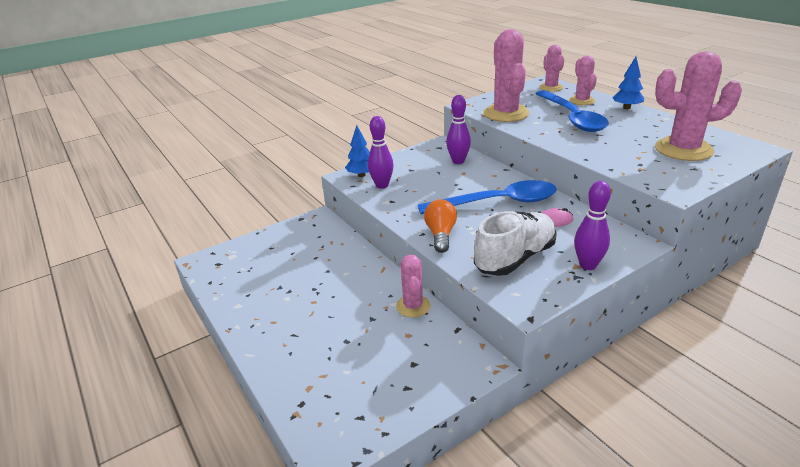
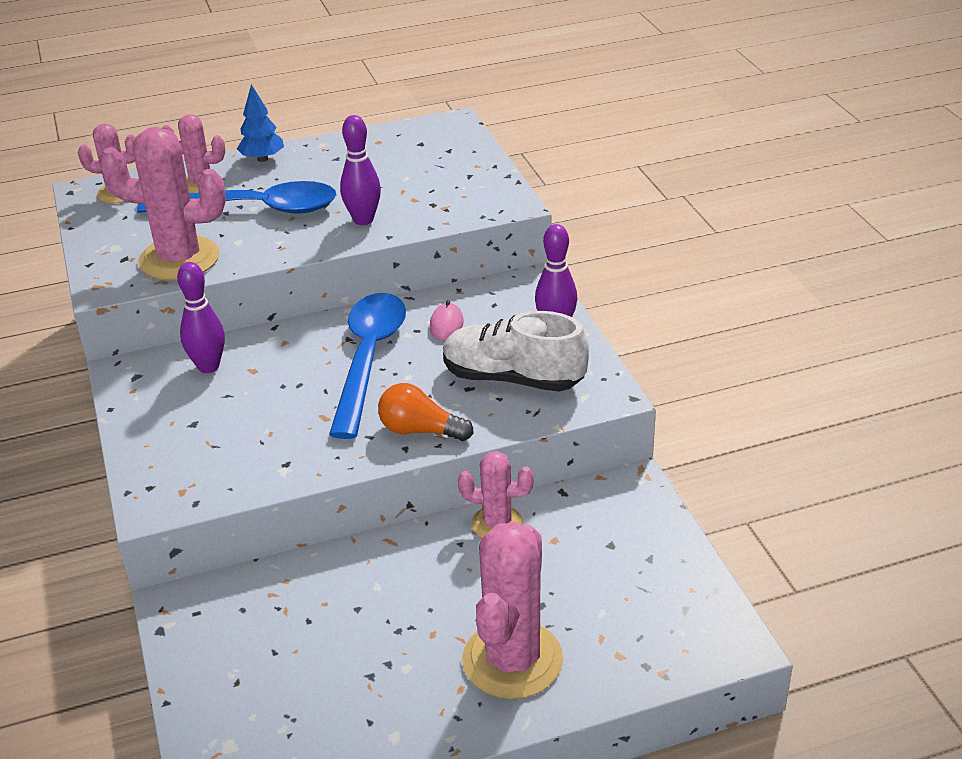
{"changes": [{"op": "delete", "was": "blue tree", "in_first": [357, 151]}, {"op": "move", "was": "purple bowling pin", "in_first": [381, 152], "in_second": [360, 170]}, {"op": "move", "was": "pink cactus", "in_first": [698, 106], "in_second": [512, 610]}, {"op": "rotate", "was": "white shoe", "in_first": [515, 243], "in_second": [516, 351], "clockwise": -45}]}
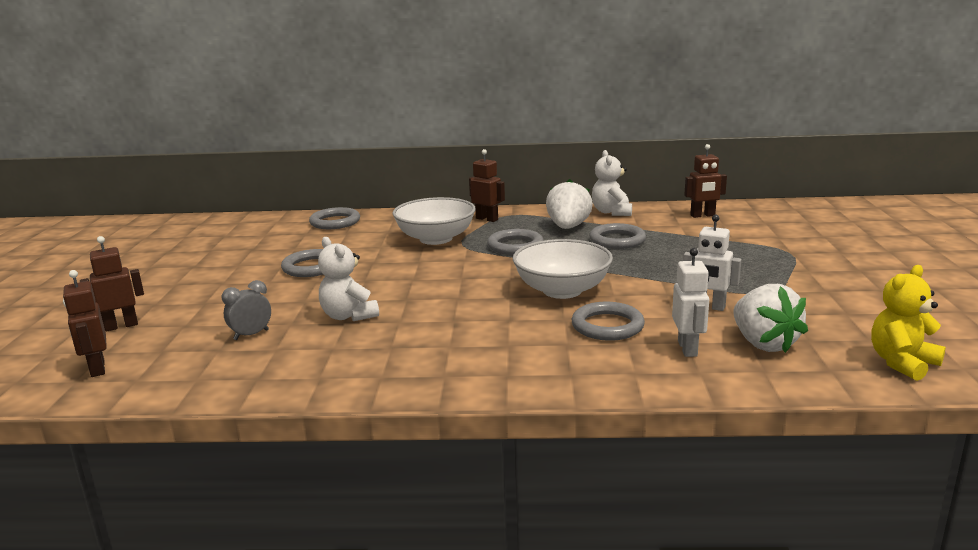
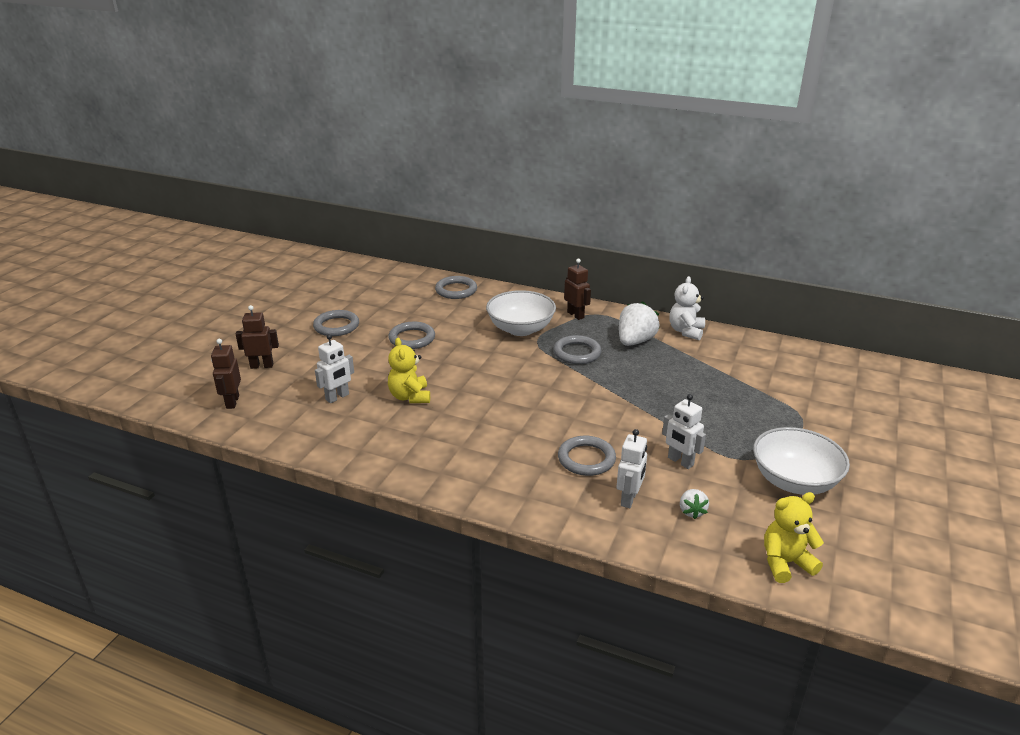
{"changes": [{"op": "delete", "was": "brown robot", "in_first": [705, 181]}, {"op": "move", "was": "white bowl", "in_first": [563, 269], "in_second": [801, 461]}, {"op": "move", "was": "grey ring", "in_first": [617, 236], "in_second": [336, 323]}, {"op": "replace", "was": "grey clock", "now": "white robot", "in_first": [246, 310], "in_second": [334, 368]}, {"op": "recolor", "was": "white teddy bear", "now": "yellow teddy bear", "in_first": [348, 279], "in_second": [409, 370]}, {"op": "resize", "was": "white strawberry", "in_first": [770, 318], "in_second": [694, 504], "ratio": 0.52}]}
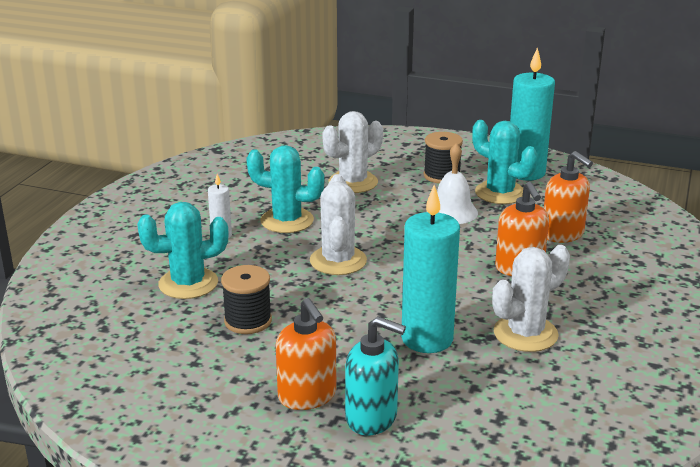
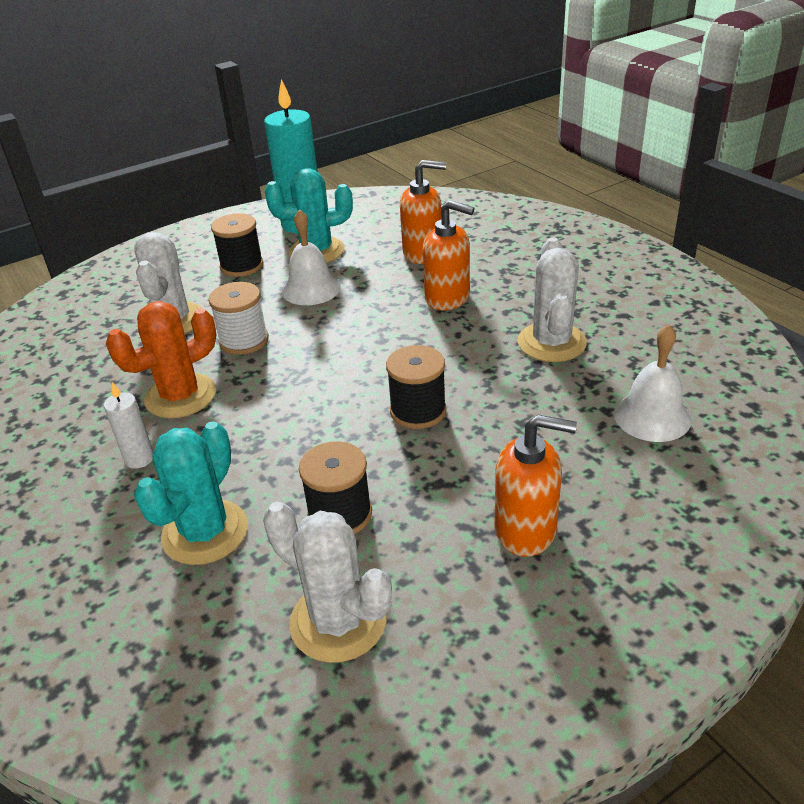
{"changes": [{"op": "delete", "was": "turquoise soap dispenser", "in_first": [375, 376]}, {"op": "delete", "was": "turquoise candle", "in_first": [430, 269]}, {"op": "insert", "now": "white spool", "in_second": [238, 318]}, {"op": "insert", "now": "black spool", "in_second": [416, 387]}, {"op": "insert", "now": "white bell", "in_second": [652, 383]}, {"op": "move", "was": "white cactus", "in_first": [338, 224], "in_second": [327, 582]}, {"op": "recolor", "was": "turquoise cactus", "now": "orange cactus", "in_first": [285, 189], "in_second": [161, 359]}]}
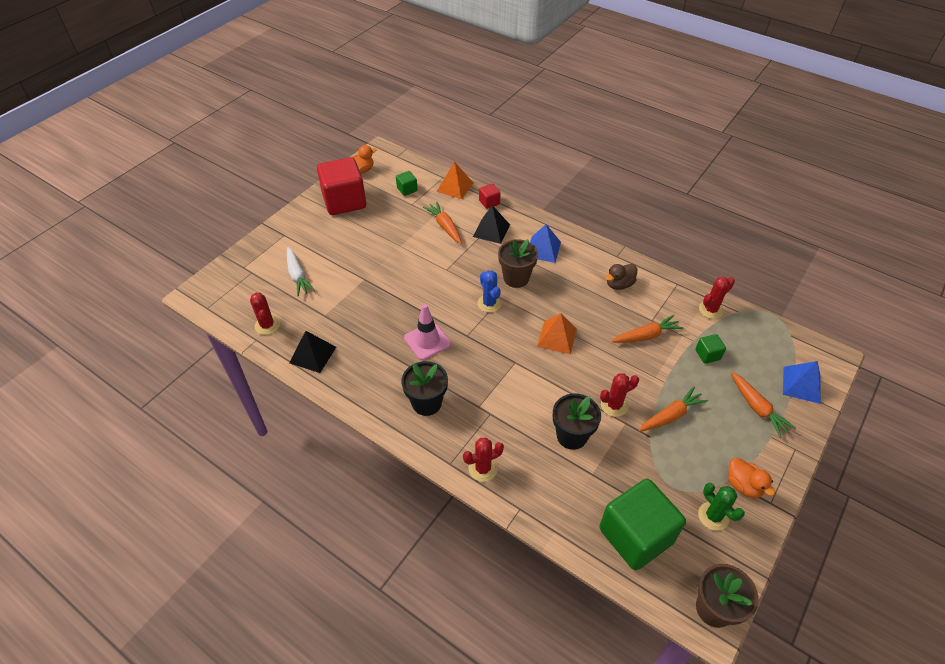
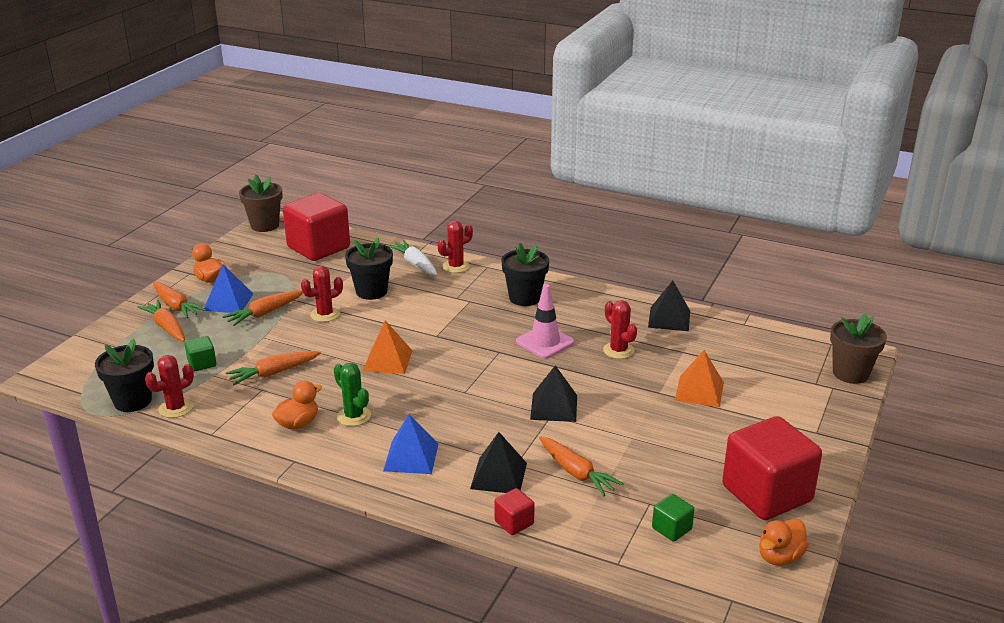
{"changes": [{"op": "delete", "was": "blue cactus", "in_first": [489, 291]}, {"op": "insert", "now": "black flower pot", "in_second": [124, 375]}, {"op": "insert", "now": "orange carrot", "in_second": [179, 300]}, {"op": "insert", "now": "black pyramid", "in_second": [553, 393]}, {"op": "move", "was": "red cactus", "in_first": [265, 314], "in_second": [620, 329]}, {"op": "move", "was": "white carrot", "in_first": [301, 271], "in_second": [412, 258]}, {"op": "move", "was": "orange pyramid", "in_first": [454, 180], "in_second": [699, 378]}, {"op": "move", "was": "brown flower pot", "in_first": [518, 263], "in_second": [858, 348]}, {"op": "move", "was": "green cactus", "in_first": [721, 507], "in_second": [352, 394]}, {"op": "move", "was": "blue pyramid", "in_first": [802, 382], "in_second": [228, 288]}, {"op": "recolor", "was": "green cube", "now": "red cube", "in_first": [642, 524], "in_second": [316, 227]}, {"op": "recolor", "was": "brown duck", "now": "orange duck", "in_first": [621, 277], "in_second": [297, 405]}]}
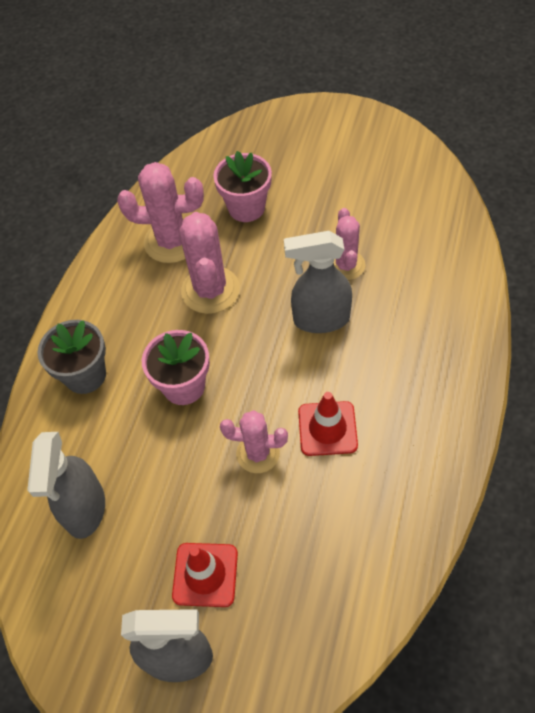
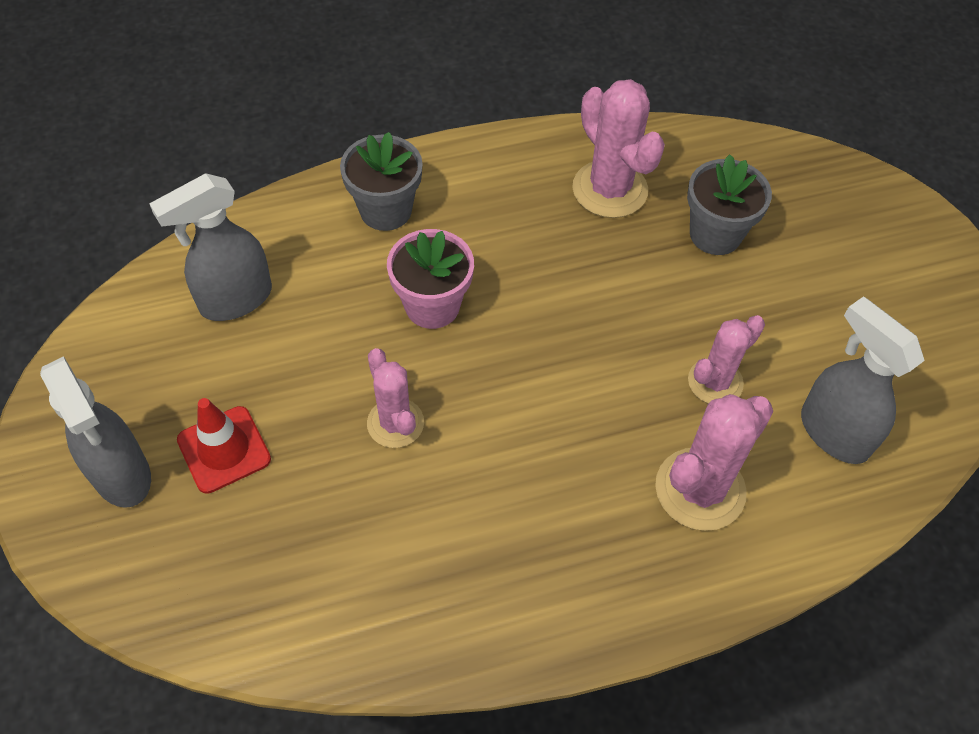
{"changes": [{"op": "delete", "was": "red traffic cone", "in_first": [328, 424]}, {"op": "move", "was": "pink cactus", "in_first": [209, 263], "in_second": [714, 462]}, {"op": "move", "was": "grey spray bottle", "in_first": [318, 282], "in_second": [863, 380]}, {"op": "recolor", "was": "pink flower pot", "now": "grey flower pot", "in_first": [242, 186], "in_second": [729, 204]}]}
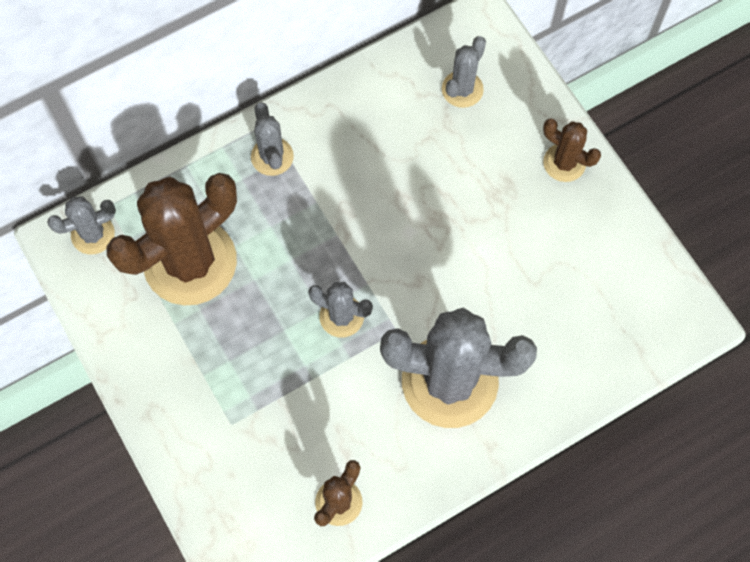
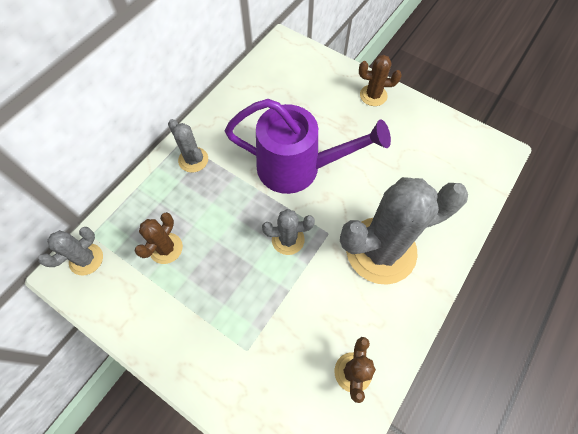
{"changes": [{"op": "delete", "was": "grey cactus", "in_first": [464, 72]}, {"op": "insert", "now": "purple watering can", "in_second": [308, 146]}, {"op": "resize", "was": "brown cactus", "in_first": [172, 239], "in_second": [159, 238], "ratio": 0.47}]}
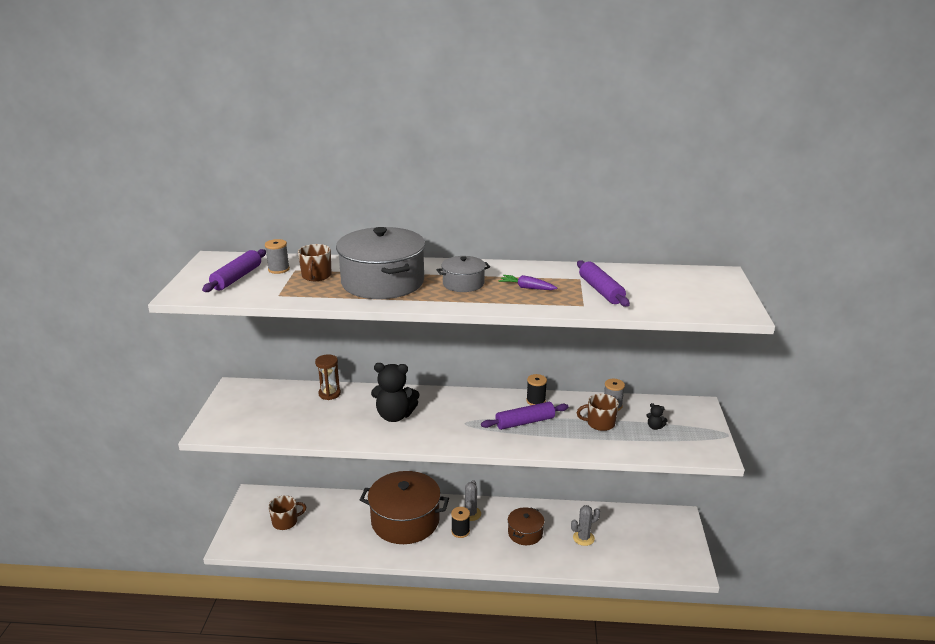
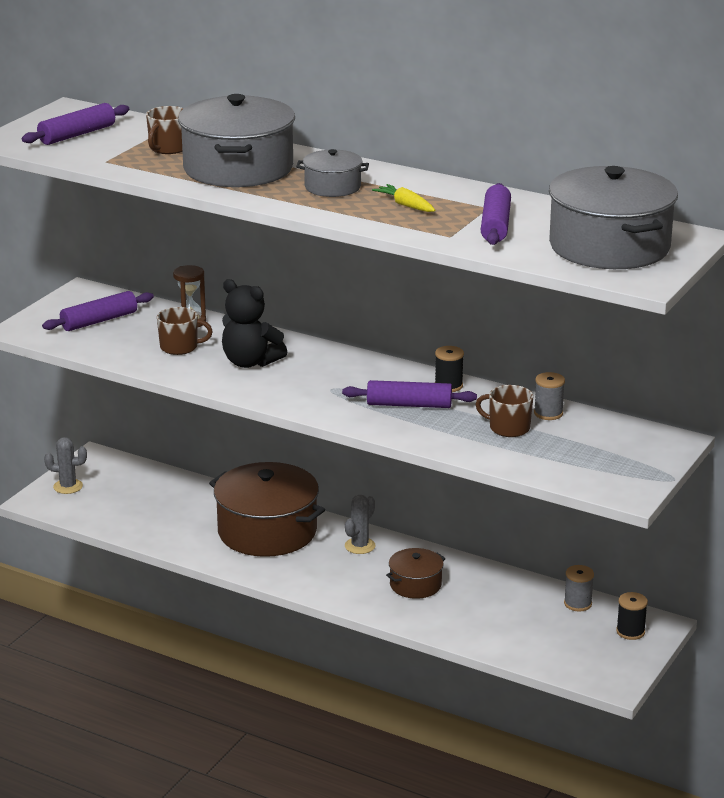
{"changes": [{"op": "delete", "was": "black teddy bear", "in_first": [657, 416]}, {"op": "insert", "now": "purple rolling pin", "in_second": [98, 311]}, {"op": "insert", "now": "grey pot", "in_second": [613, 217]}, {"op": "move", "was": "grey spool", "in_first": [277, 256], "in_second": [579, 588]}, {"op": "move", "was": "brown mug", "in_first": [287, 512], "in_second": [185, 331]}, {"op": "move", "was": "black spool", "in_first": [460, 522], "in_second": [632, 616]}, {"op": "move", "was": "grey cactus", "in_first": [585, 525], "in_second": [65, 465]}, {"op": "recolor", "was": "purple carrot", "now": "yellow carrot", "in_first": [527, 282], "in_second": [403, 198]}]}
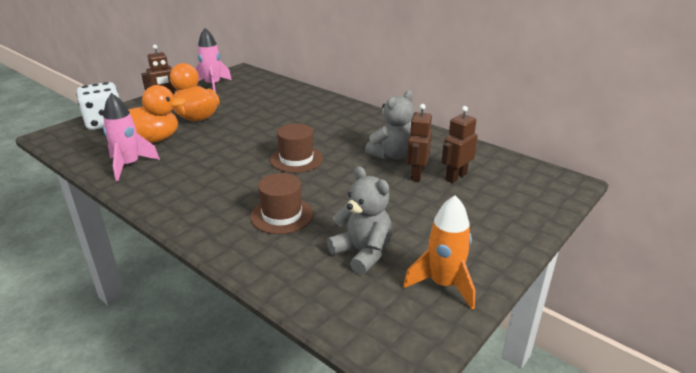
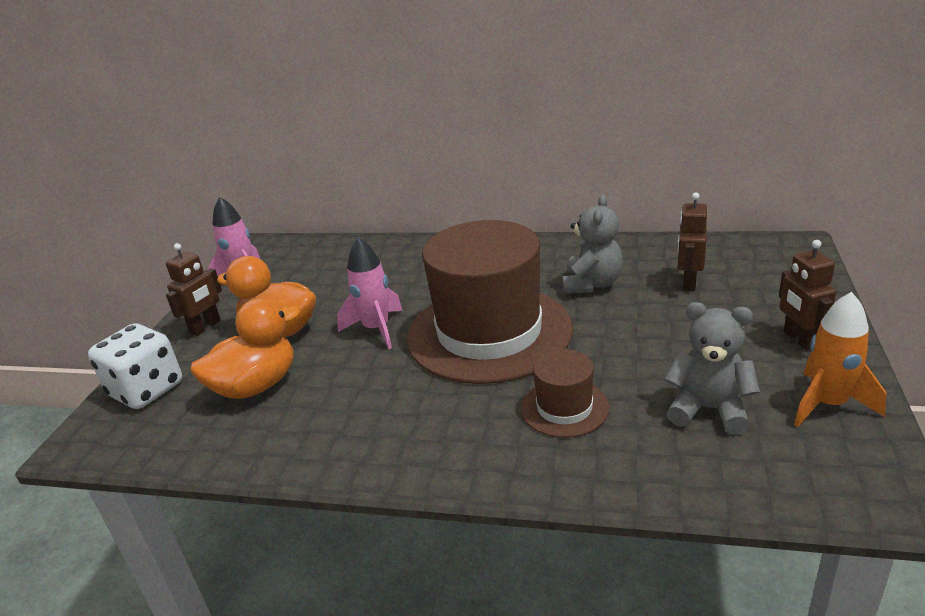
{"changes": [{"op": "move", "was": "pink rocket", "in_first": [131, 137], "in_second": [370, 293]}, {"op": "move", "was": "brown robot", "in_first": [419, 142], "in_second": [807, 295]}, {"op": "resize", "was": "brown hat", "in_first": [296, 148], "in_second": [490, 302], "ratio": 2.22}]}
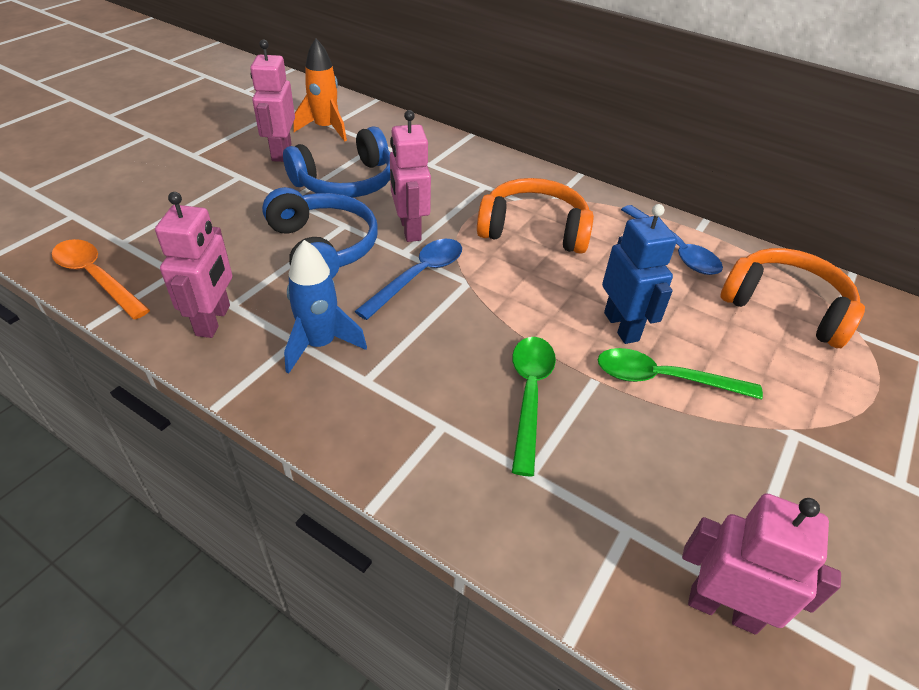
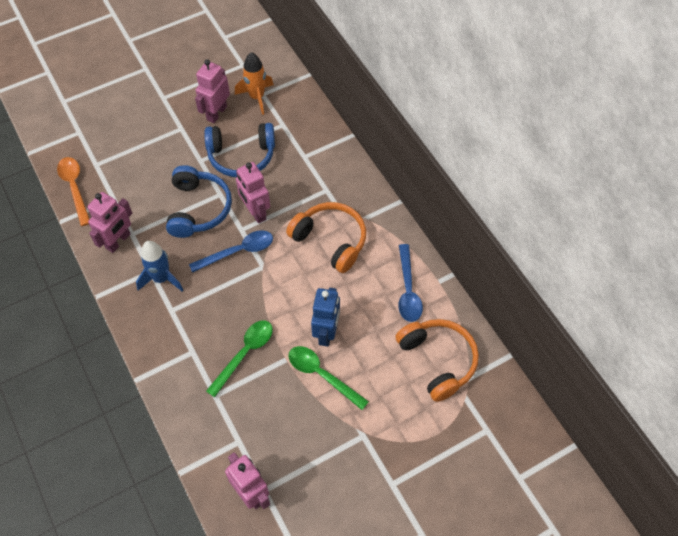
{"changes": [{"op": "rotate", "was": "pink robot", "in_first": [410, 176], "in_second": [253, 192], "clockwise": -45}]}
